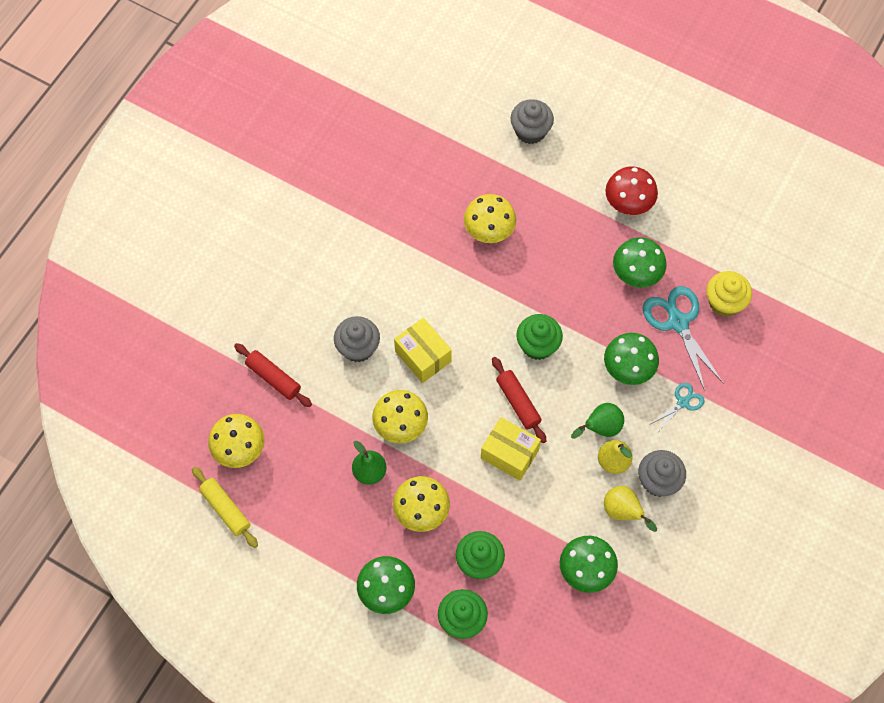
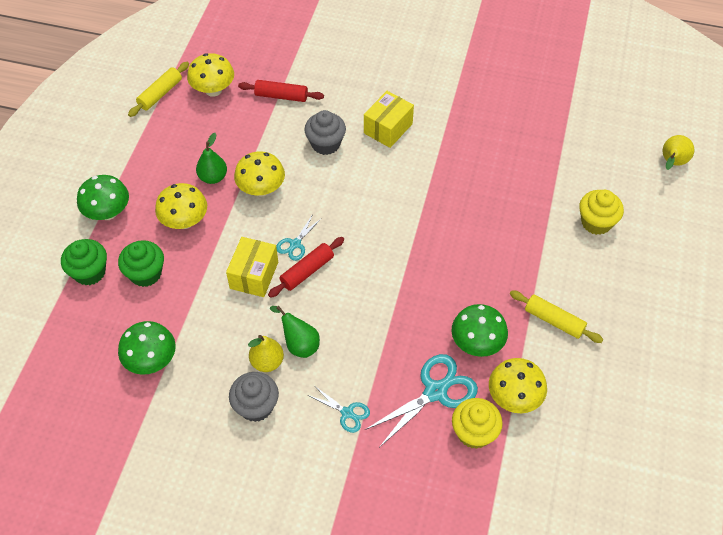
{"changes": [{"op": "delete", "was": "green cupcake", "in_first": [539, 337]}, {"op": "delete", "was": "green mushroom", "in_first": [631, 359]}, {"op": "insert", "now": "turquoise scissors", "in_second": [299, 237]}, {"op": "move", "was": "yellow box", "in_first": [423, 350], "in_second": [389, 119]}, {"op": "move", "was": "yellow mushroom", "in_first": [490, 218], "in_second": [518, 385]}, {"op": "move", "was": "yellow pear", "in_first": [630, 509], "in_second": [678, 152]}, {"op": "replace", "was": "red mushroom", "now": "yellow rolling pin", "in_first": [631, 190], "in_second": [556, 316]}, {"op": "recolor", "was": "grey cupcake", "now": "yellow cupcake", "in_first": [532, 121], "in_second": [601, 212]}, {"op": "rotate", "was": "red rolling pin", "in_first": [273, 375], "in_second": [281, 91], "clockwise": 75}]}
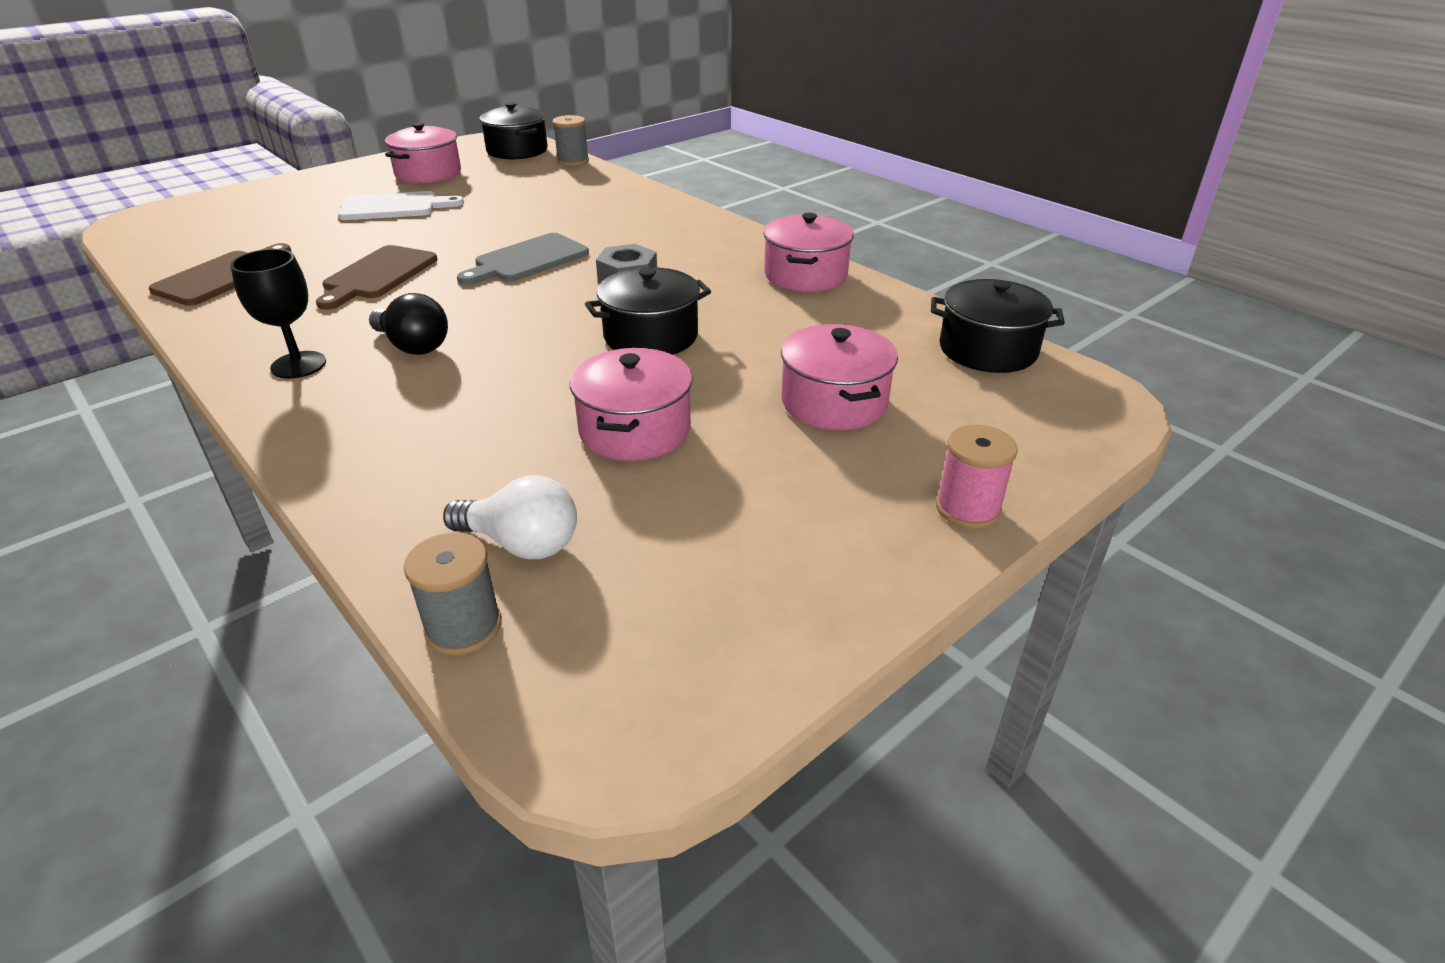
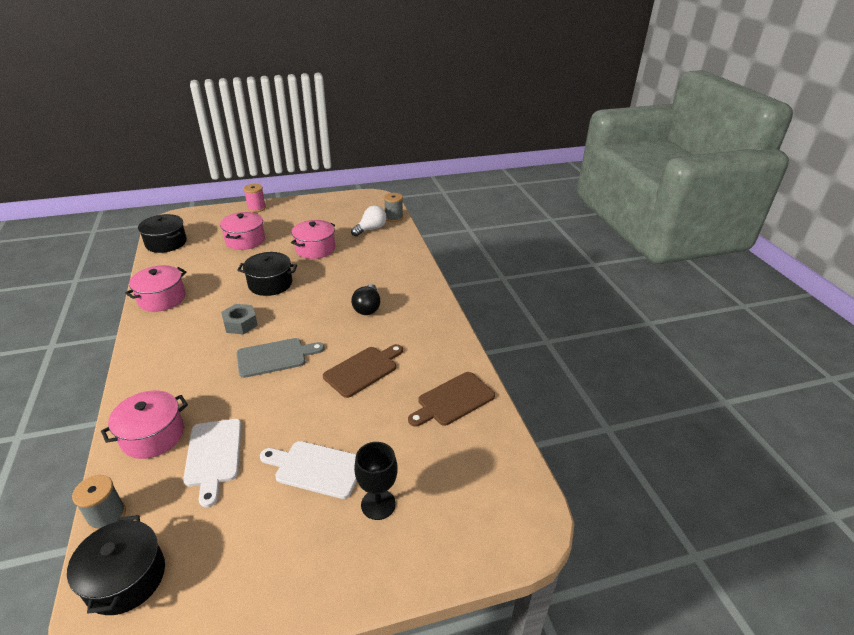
{"changes": [{"op": "insert", "now": "white cutting board", "in_second": [212, 463]}, {"op": "move", "was": "black goblet", "in_first": [278, 314], "in_second": [376, 481]}, {"op": "move", "was": "pink pot", "in_first": [423, 153], "in_second": [144, 424]}, {"op": "rotate", "was": "black light bulb", "in_first": [408, 324], "in_second": [365, 299], "clockwise": -150}, {"op": "rotate", "was": "white light bulb", "in_first": [510, 517], "in_second": [369, 221], "clockwise": 90}]}
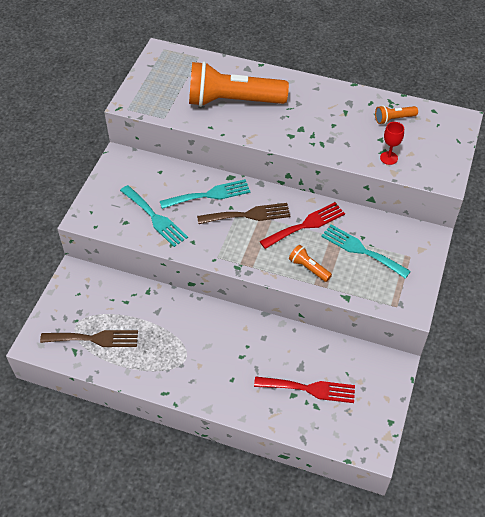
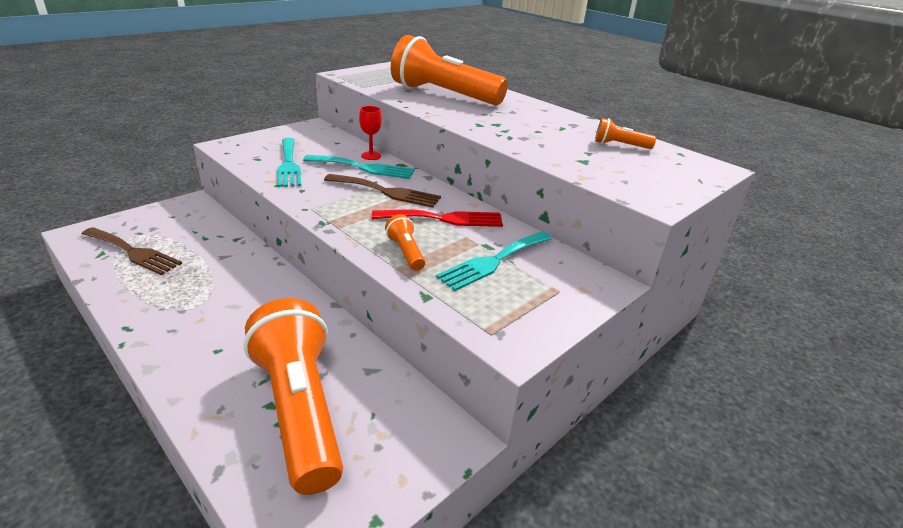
{"changes": [{"op": "move", "was": "red goblet", "in_first": [392, 143], "in_second": [370, 133]}, {"op": "replace", "was": "red fork", "now": "orange flashlight", "in_first": [304, 389], "in_second": [293, 396]}, {"op": "rotate", "was": "turquoise fork", "in_first": [366, 252], "in_second": [494, 261], "clockwise": -105}]}
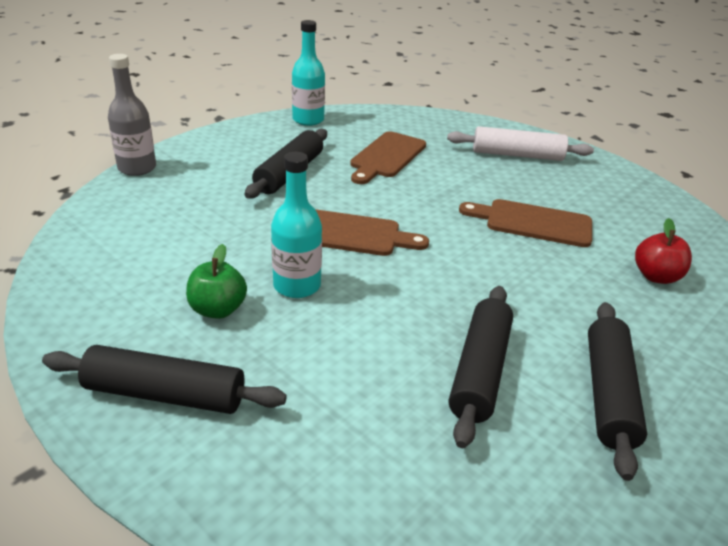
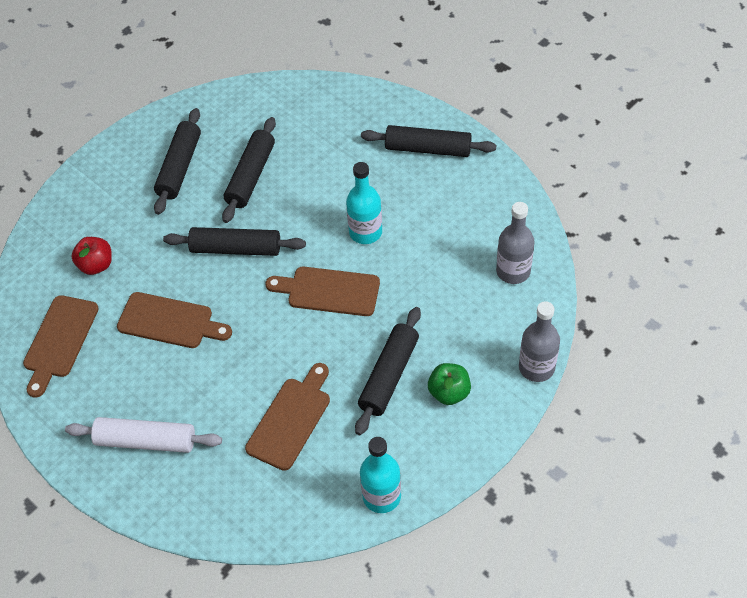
{"changes": [{"op": "insert", "now": "brown cutting board", "in_second": [61, 346]}, {"op": "insert", "now": "black rolling pin", "in_second": [234, 241]}, {"op": "insert", "now": "grey bottle", "in_second": [515, 243]}, {"op": "move", "was": "green apple", "in_first": [216, 281], "in_second": [449, 384]}]}
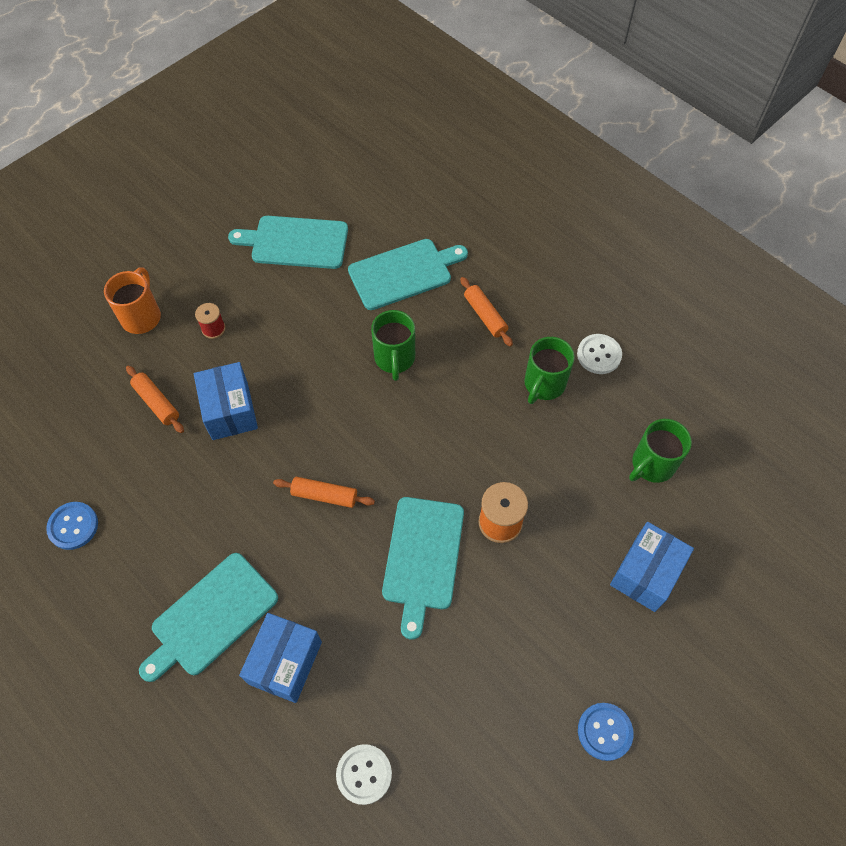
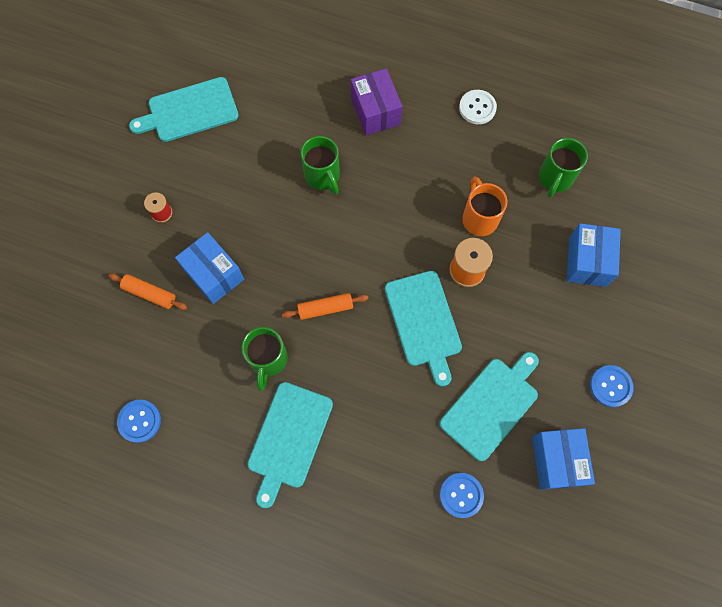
{"changes": [{"op": "move", "was": "orange mug", "in_first": [132, 300], "in_second": [484, 206]}, {"op": "move", "was": "blue box", "in_first": [280, 658], "in_second": [563, 459]}, {"op": "move", "was": "turquoise cutting board", "in_first": [408, 274], "in_second": [489, 406]}, {"op": "move", "was": "green mug", "in_first": [549, 370], "in_second": [264, 359]}, {"op": "replace", "was": "orange rolling pin", "now": "purple box", "in_first": [486, 312], "in_second": [376, 102]}, {"op": "recolor", "was": "white button", "now": "blue button", "in_first": [364, 774], "in_second": [462, 495]}]}
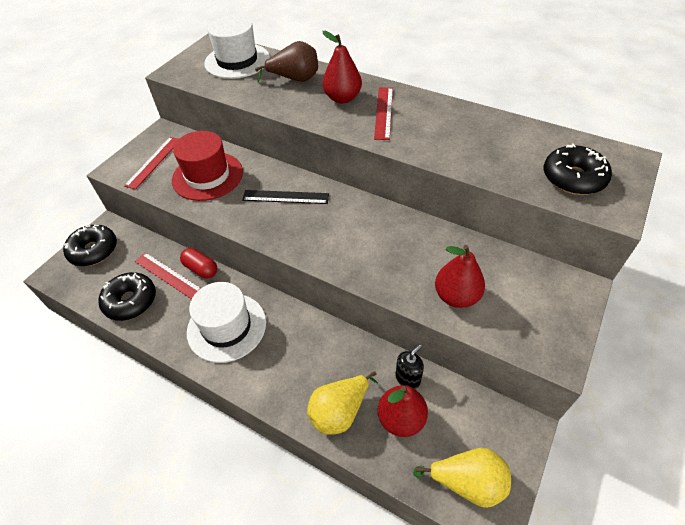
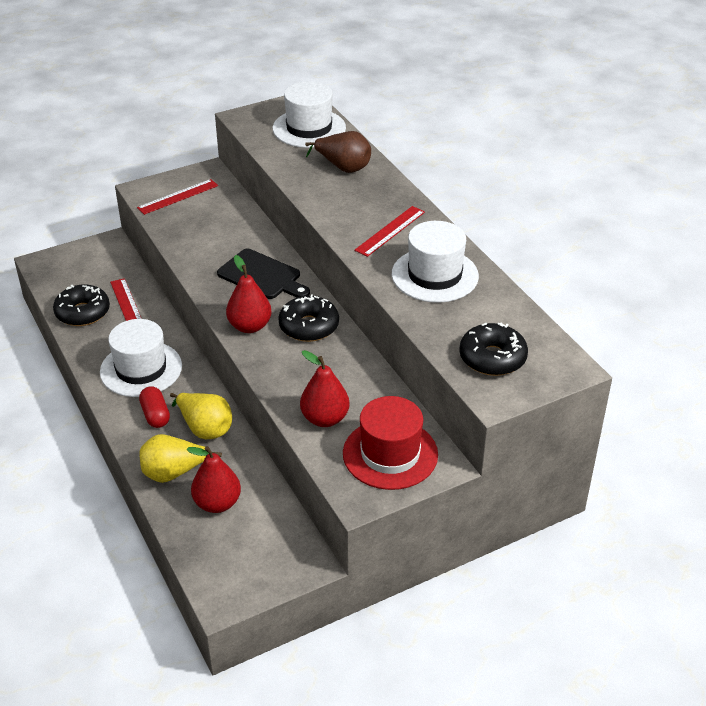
{"changes": [{"op": "delete", "was": "black soap dispenser", "in_first": [409, 366]}, {"op": "insert", "now": "white hat", "in_second": [435, 262]}, {"op": "move", "was": "black donut", "in_first": [90, 245], "in_second": [308, 318]}, {"op": "move", "was": "red hat", "in_first": [207, 166], "in_second": [390, 443]}, {"op": "move", "was": "red capsule", "in_first": [198, 263], "in_second": [154, 407]}, {"op": "move", "was": "red pear", "in_first": [342, 67], "in_second": [249, 294]}, {"op": "move", "was": "yellow pear", "in_first": [462, 478], "in_second": [201, 416]}, {"op": "replace", "was": "black ruler", "now": "black cutting board", "in_first": [285, 197], "in_second": [263, 274]}]}
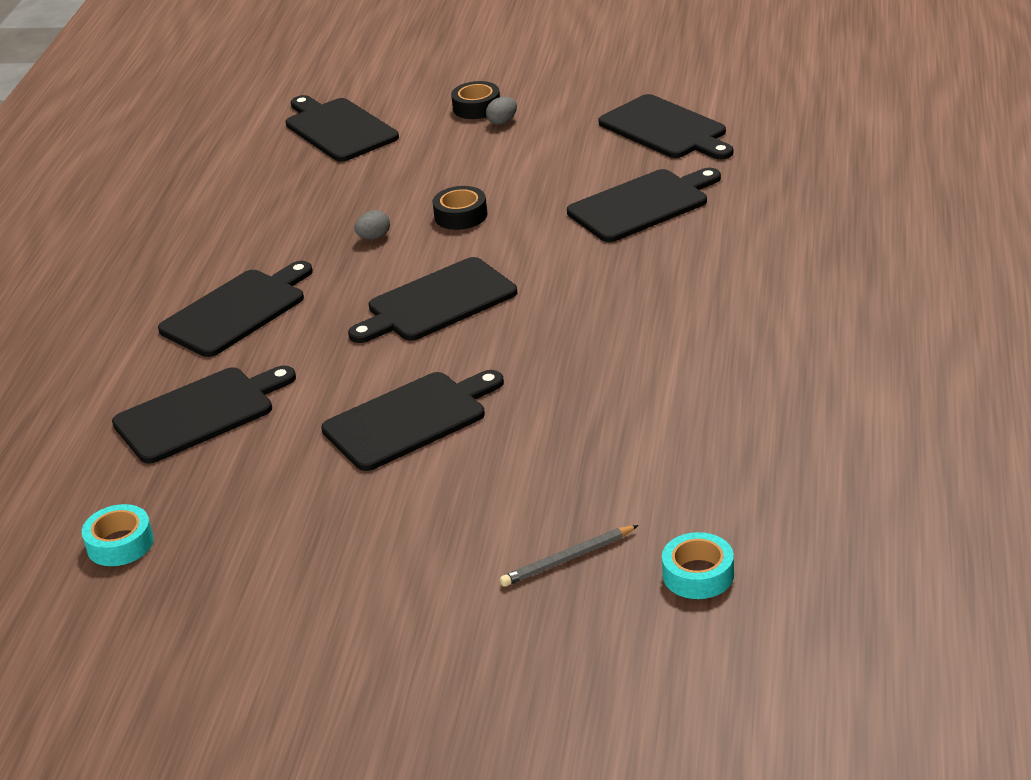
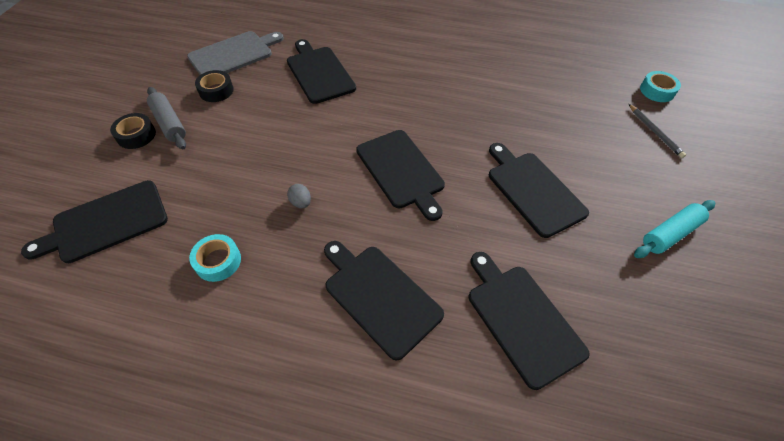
{"changes": [{"op": "insert", "now": "turquoise rolling pin", "in_second": [674, 229]}, {"op": "move", "was": "turquoise tape", "in_first": [118, 535], "in_second": [215, 258]}, {"op": "move", "was": "black tape", "in_first": [460, 208], "in_second": [214, 86]}, {"op": "replace", "was": "grey egg", "now": "grey rolling pin", "in_first": [501, 111], "in_second": [166, 118]}, {"op": "recolor", "was": "black cutting board", "now": "grey cutting board", "in_first": [666, 126], "in_second": [235, 53]}]}
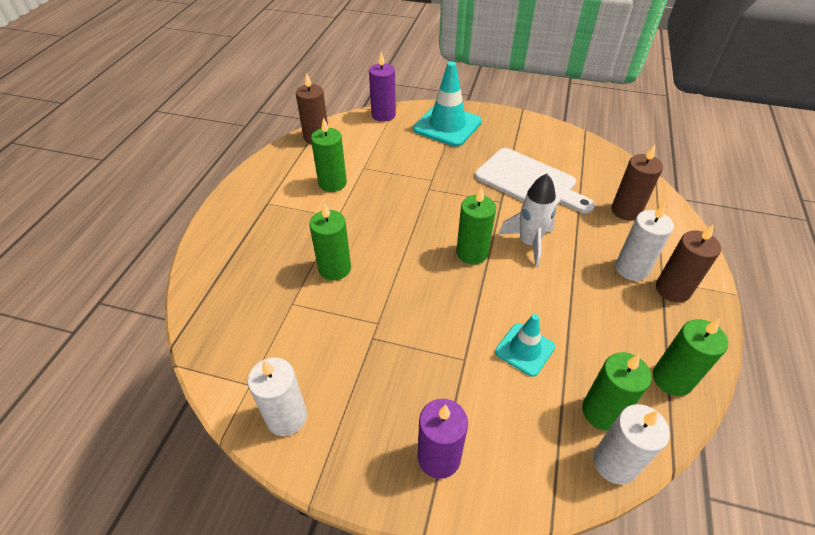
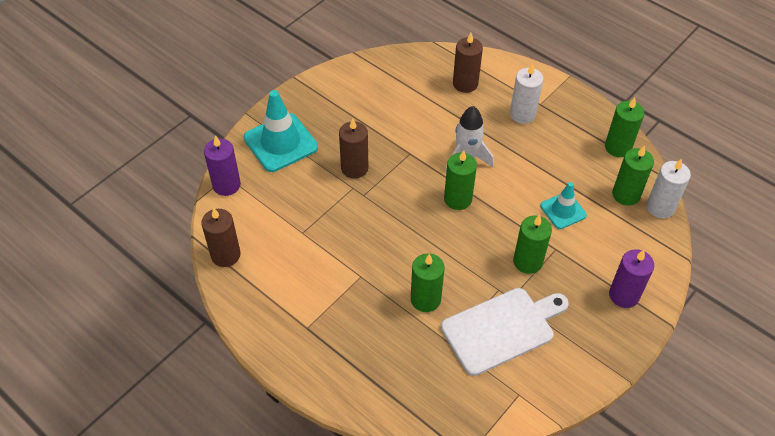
{"changes": [{"op": "delete", "was": "white candle", "in_first": [277, 396]}, {"op": "move", "was": "green candle", "in_first": [329, 154], "in_second": [532, 244]}, {"op": "move", "was": "white cutting board", "in_first": [535, 180], "in_second": [505, 332]}, {"op": "move", "was": "brown candle", "in_first": [688, 263], "in_second": [353, 148]}]}
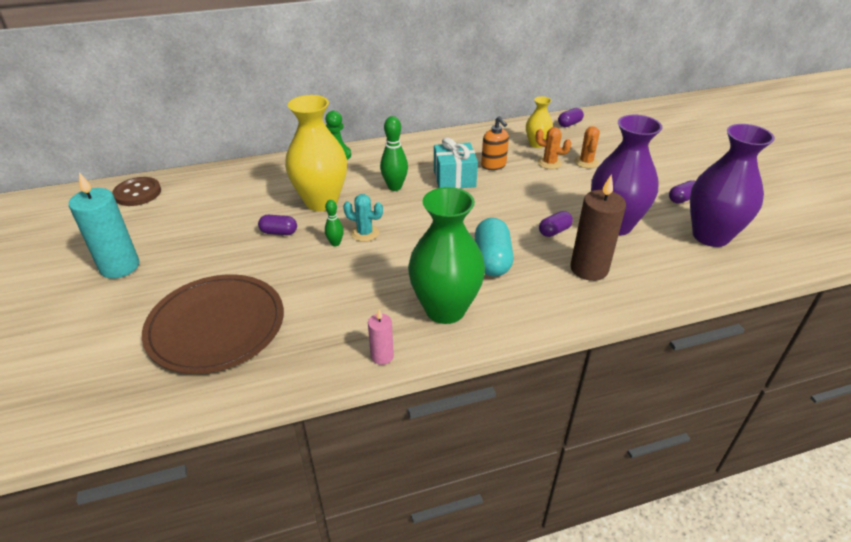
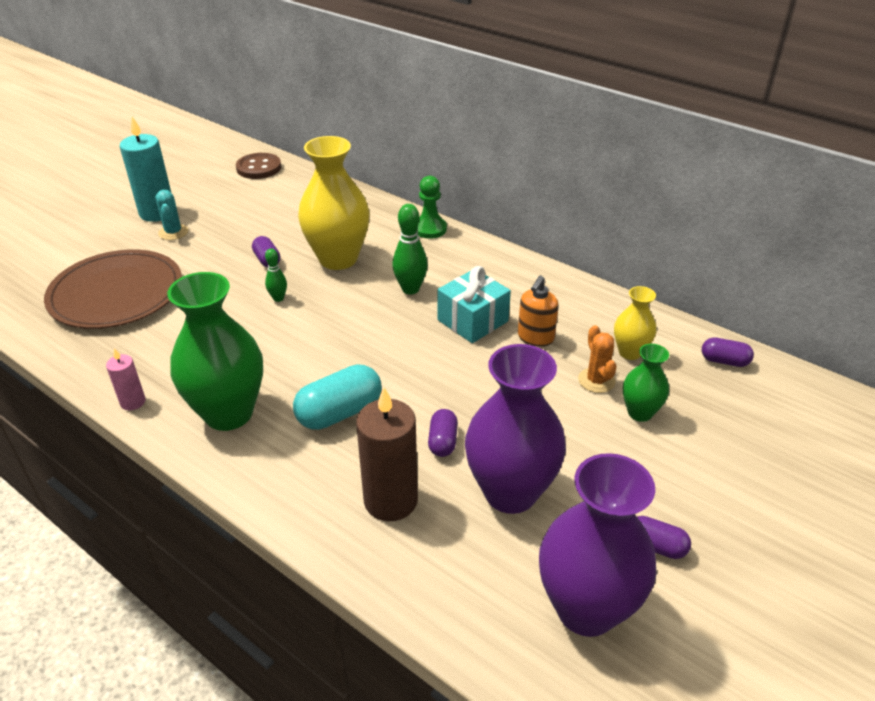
{"changes": [{"op": "move", "was": "turquoise cactus", "in_first": [363, 218], "in_second": [171, 215]}, {"op": "replace", "was": "orange cactus", "now": "green vase", "in_first": [587, 147], "in_second": [646, 383]}, {"op": "rotate", "was": "purple capsule", "in_first": [556, 224], "in_second": [443, 433], "clockwise": 75}]}
